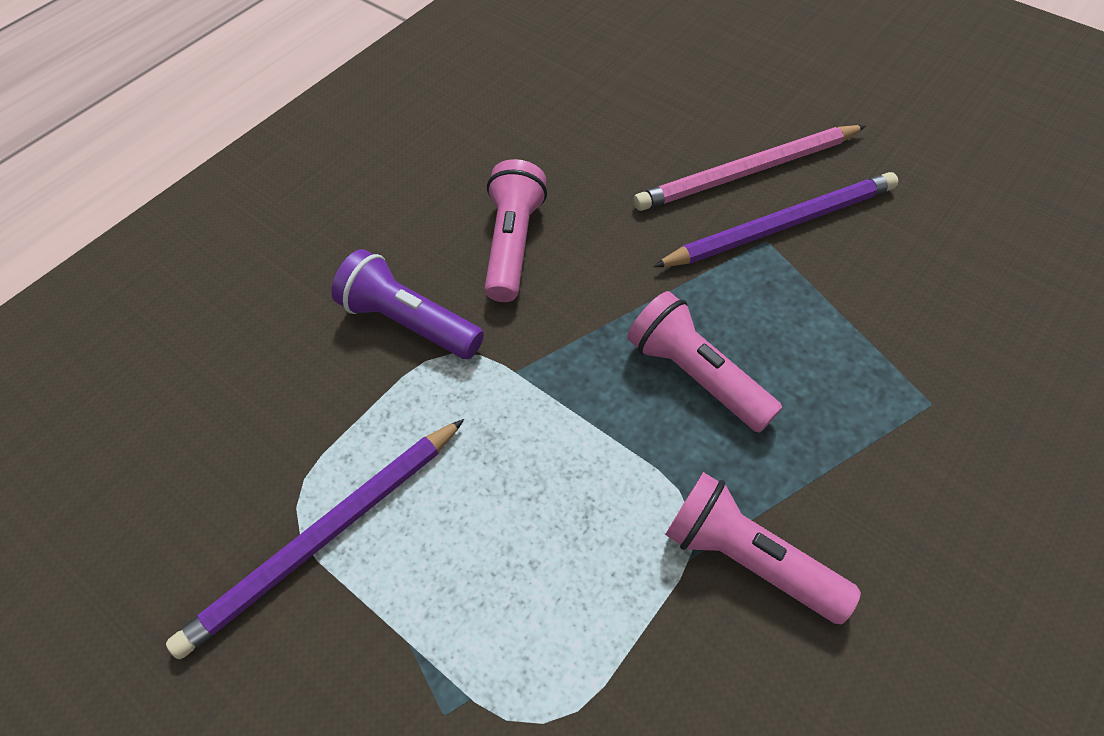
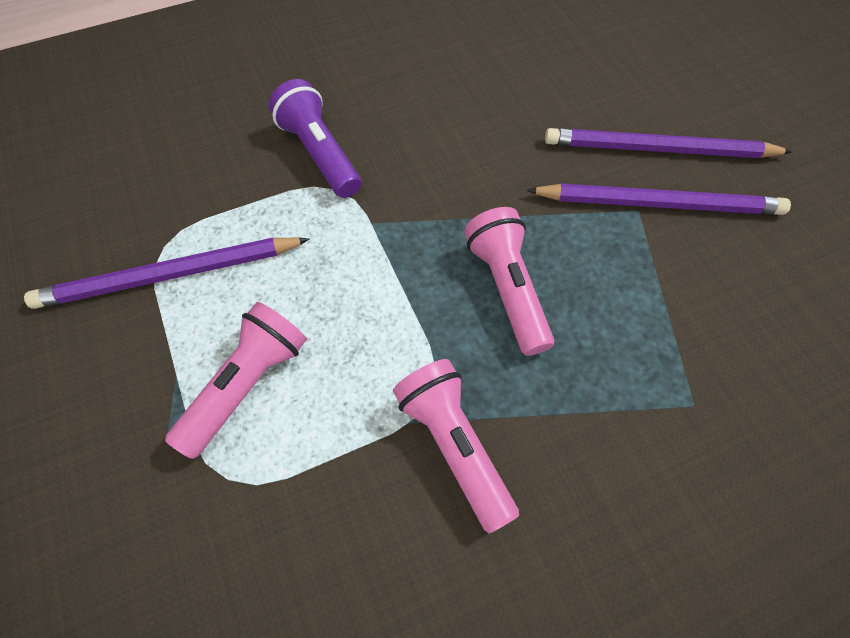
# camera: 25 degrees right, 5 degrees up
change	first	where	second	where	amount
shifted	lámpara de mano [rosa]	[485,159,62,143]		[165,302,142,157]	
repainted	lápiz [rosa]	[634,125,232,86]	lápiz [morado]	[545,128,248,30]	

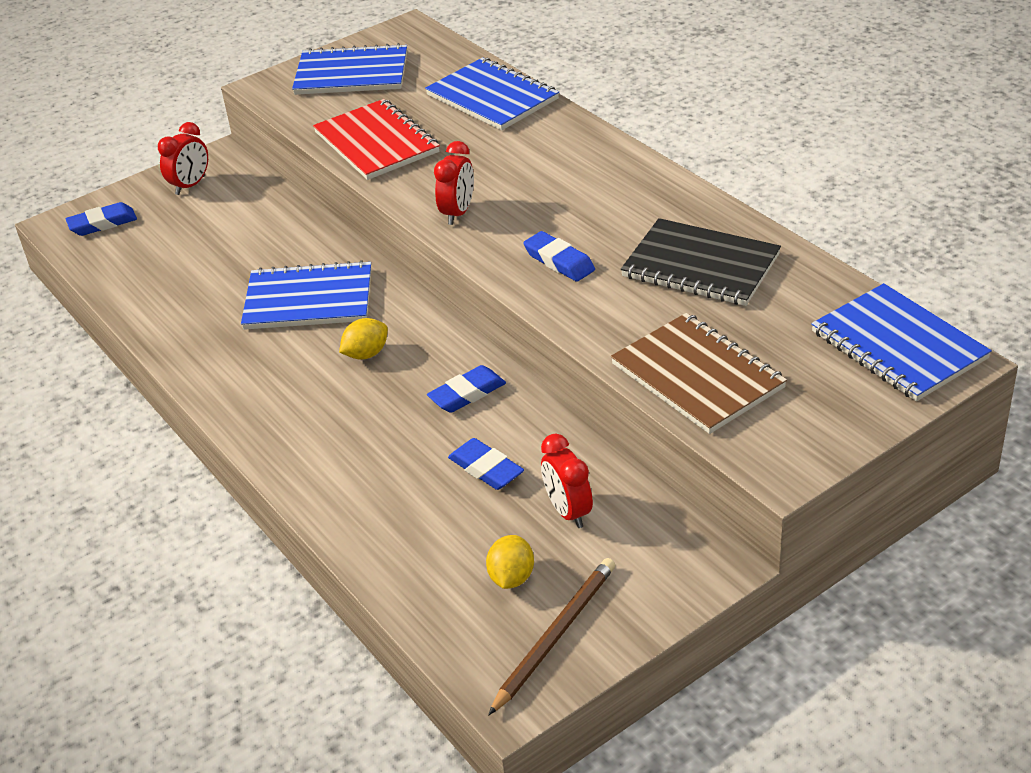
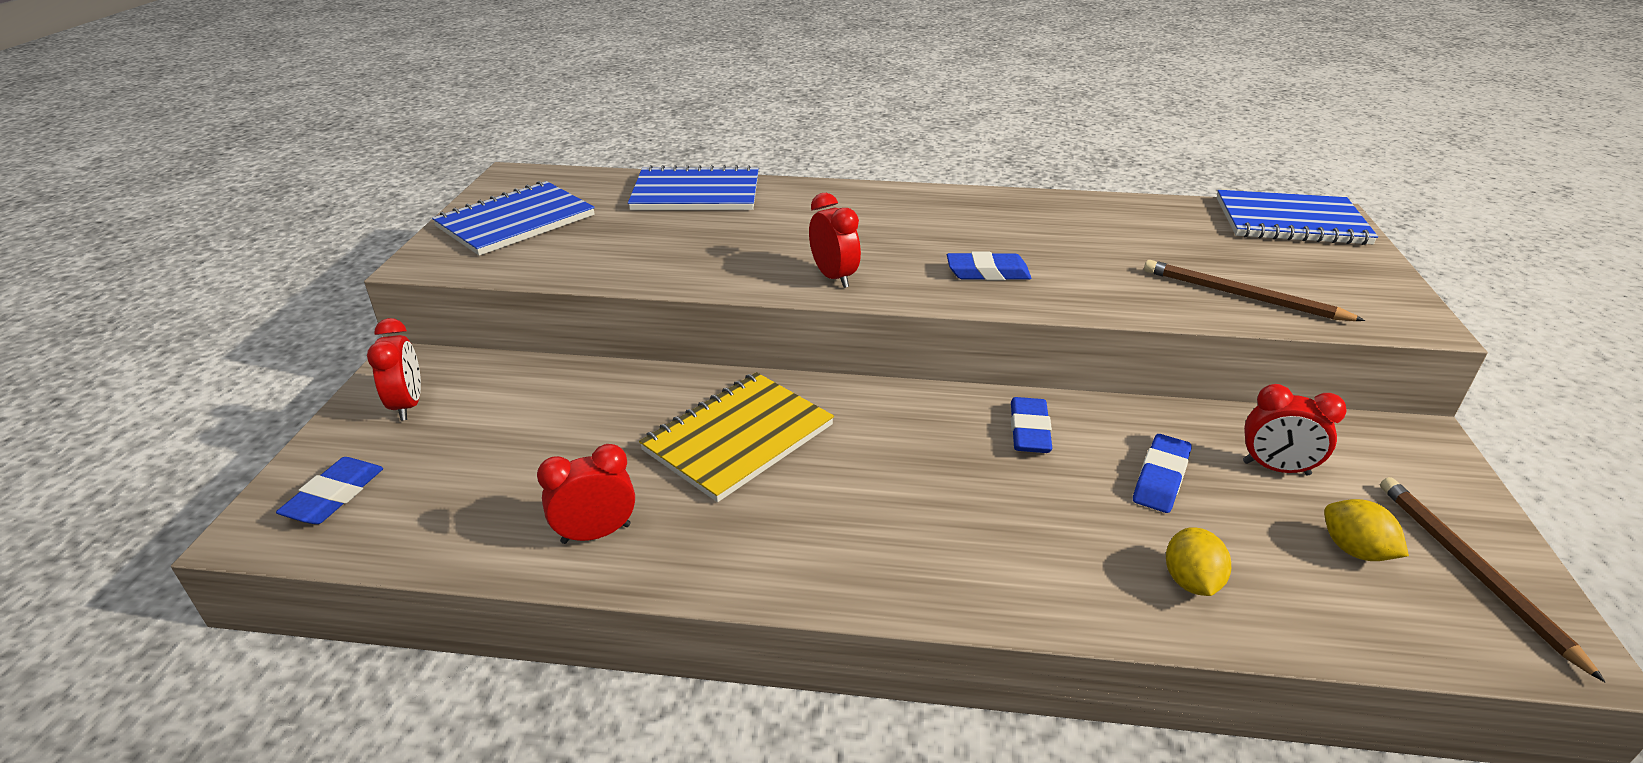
# camera: 50 degrees left, 5 degrees down
change	first	where	second	where	amount
gone	cuaderno [rojo]	[313,99,127,81]			
gone	cuaderno [negro]	[621,218,160,88]			
new			despertador [rojo]	[537,444,98,100]	
shifted	limón [amarillo]	[339,318,49,42]		[1166,527,65,69]	
swapped	cuaderno [marrón]	[611,313,176,121]	lápiz [marrón]	[1144,260,221,61]	
repainted	cuaderno [azul]	[241,260,131,70]	cuaderno [amarillo]	[639,372,195,130]	
rotated	goma de borrar [azul]	[448,438,76,52]		[1133,434,59,79]	60 degrees counterclockwise

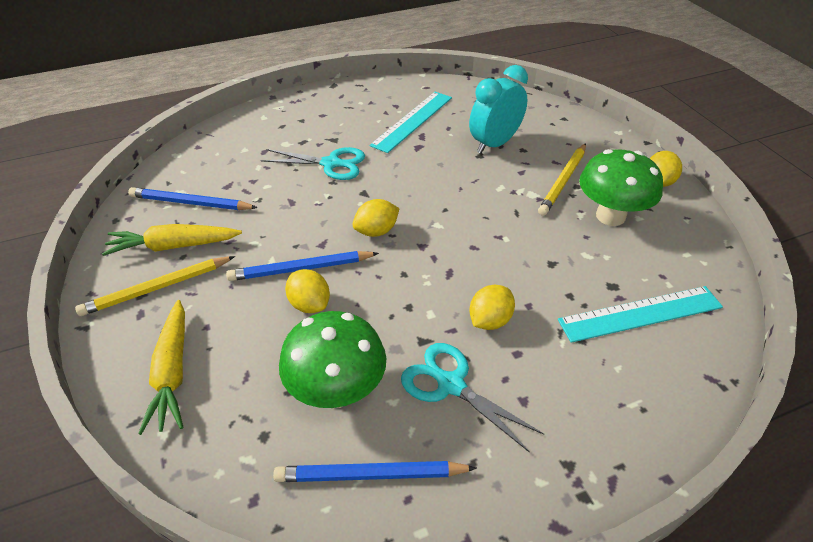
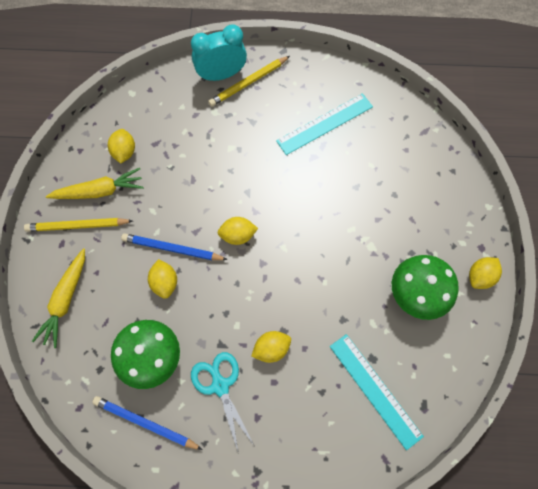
# camera: 25 degrees right, 25 degrees up
change	first	where	second	where	amount
gone	tijeras [turquesa]	[261,147,104,33]			
shifted	despertador [turquesa]	[469,65,59,89]		[191,24,56,57]	
shifted	lápiz [amarillo]	[538,143,48,73]		[208,56,82,51]	
swapped	lápiz [azul]	[128,187,130,23]	limón [amarillo]	[108,129,27,34]	
rotated	zanahoria [amarillo]	[102,224,140,32]		[46,168,98,31]	150 degrees clockwise
rotated	regla [turquesa]	[558,286,165,57]		[330,334,94,116]	45 degrees clockwise

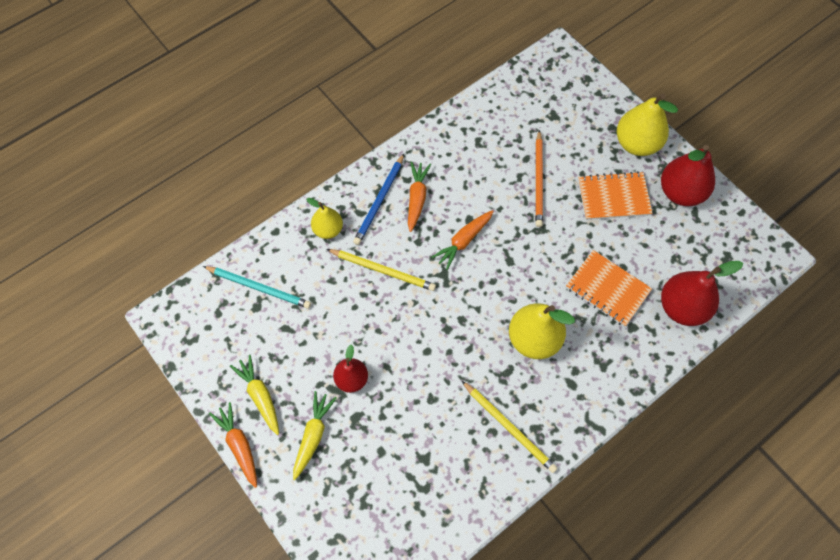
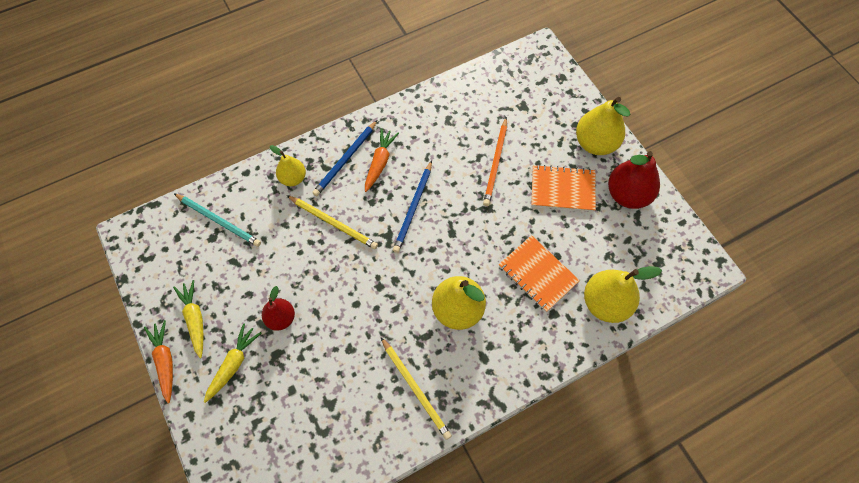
# camera: 10 degrees right, 0 degrees up
change	first	where	second	where	amount
swapped	zanahoria [naranja]	[431,210,63,60]	lápiz [azul]	[393,160,39,93]	
repainted	pera [rojo]	[661,261,82,65]	pera [amarillo]	[584,266,78,57]	

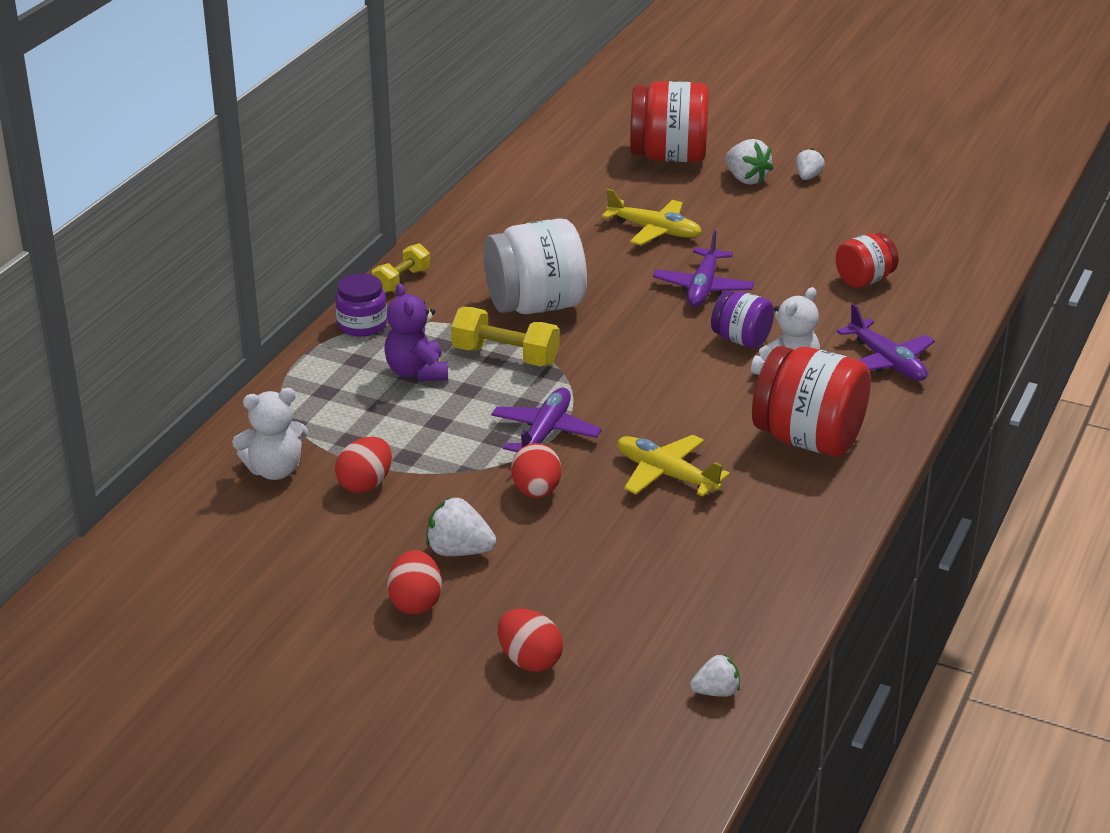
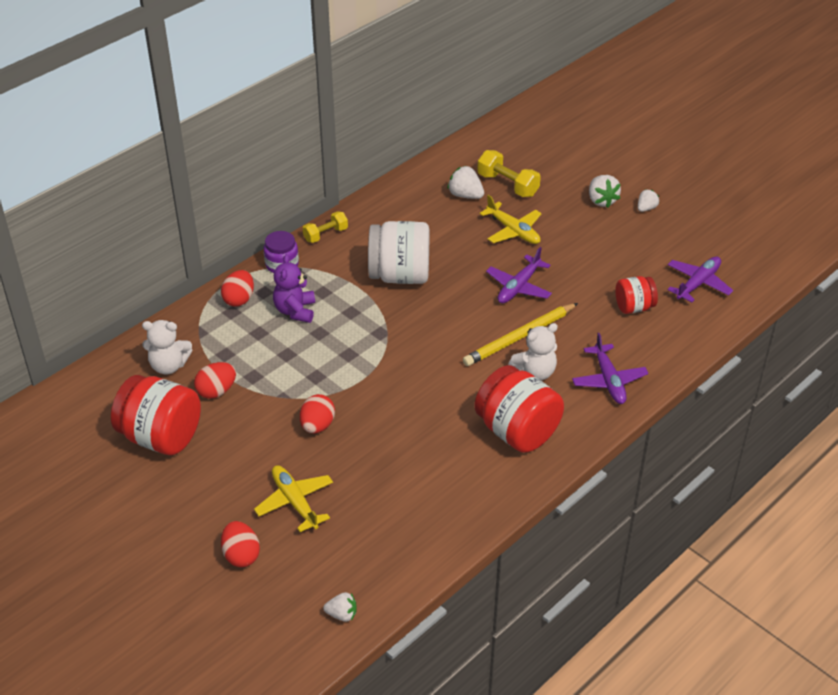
# camera: 20 degrees right, 10 degrees up
change	first	where	second	where	amount
shifted	huevo [rojo]	[387,550,55,64]		[221,270,33,37]	
shifted	fresa [blanco]	[426,497,70,59]		[447,166,37,33]	
shifted	mancuerna [amarillo]	[451,307,109,59]		[477,150,64,47]	
shifted	avión [morado]	[491,388,111,64]		[667,257,66,45]	
shifted	avión [amarillo]	[617,435,113,62]		[254,465,79,67]	
shifted	tarro [rojo]	[630,81,79,81]		[111,375,90,80]	
swapped	tarro [morado]	[711,290,63,58]	lápiz [amarillo]	[463,303,115,63]	

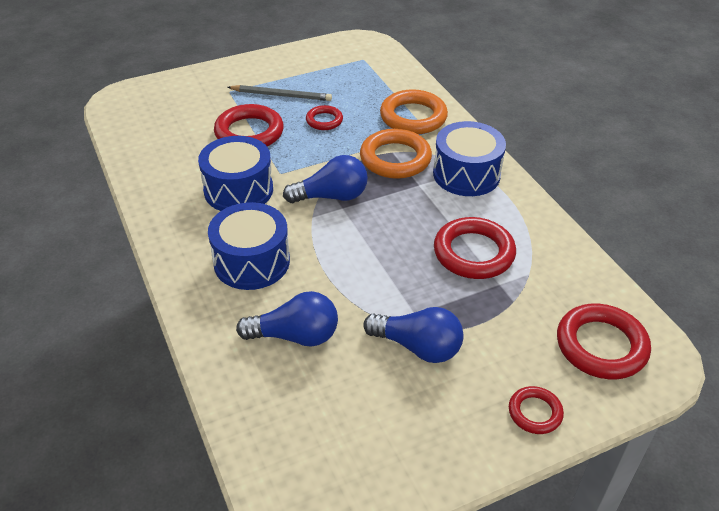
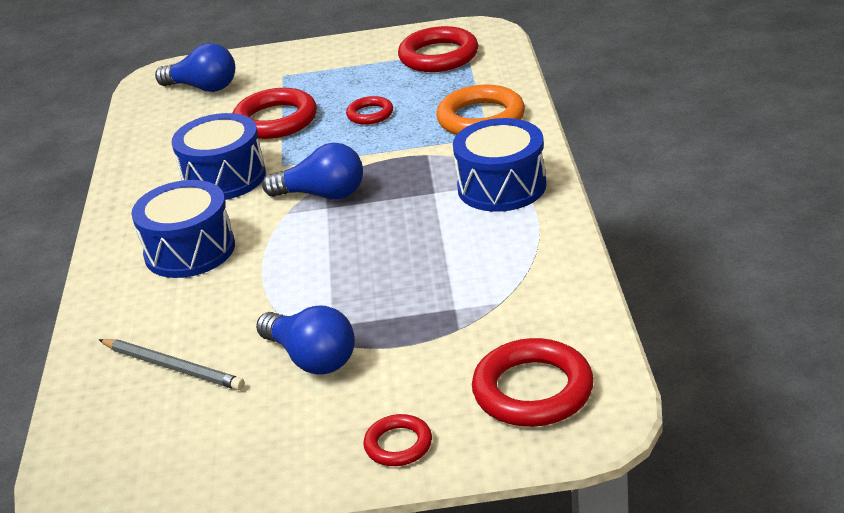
# camera: 25 degrees right, 10 degrees down
change	first	where	second	where	amount
gone	anillo [naranja]	[360,129,72,50]			
shifted	lápiz [gris]	[227,85,105,16]		[99,339,146,51]	
shifted	bombilla [azul]	[236,291,102,56]		[155,43,80,49]	
shifted	anillo [rojo]	[434,217,82,62]		[398,26,80,46]	

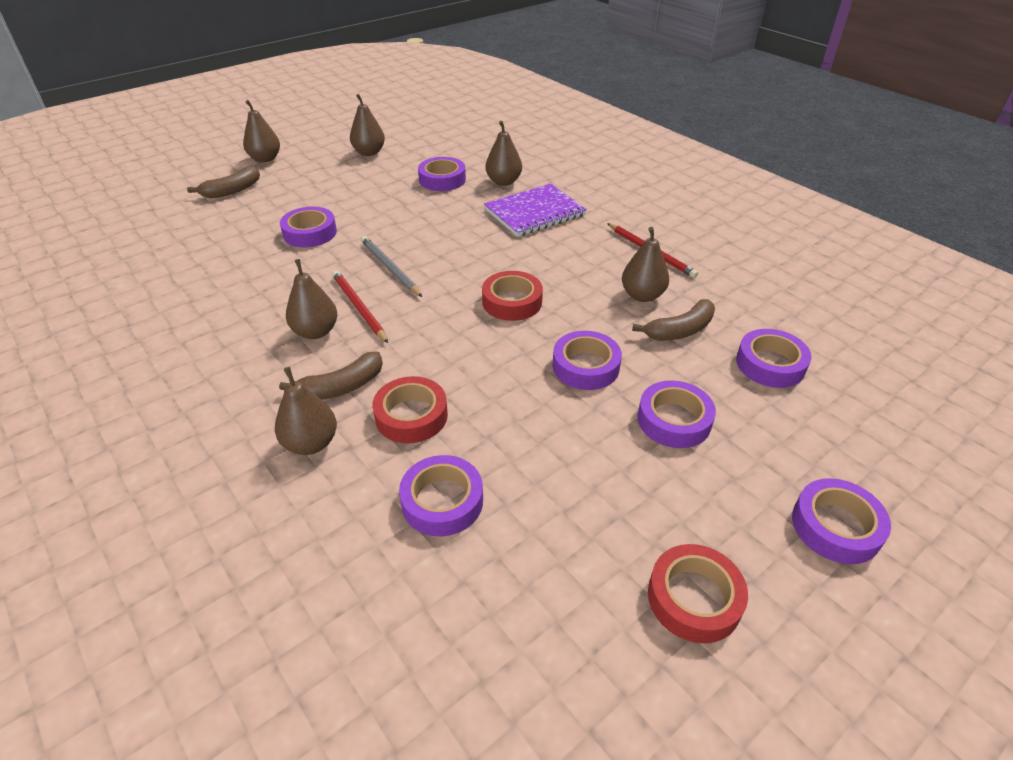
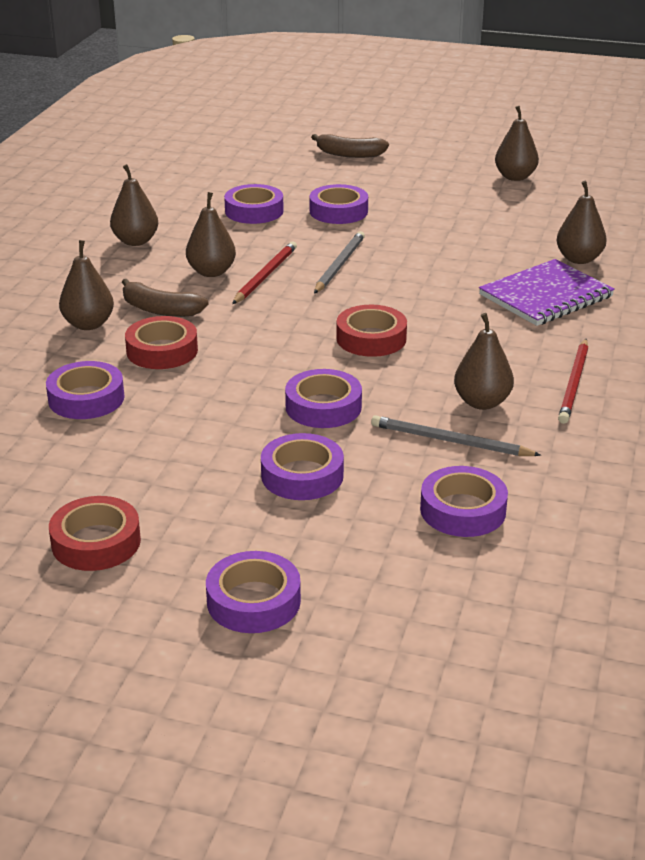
# camera: 55 degrees right, 10 degrees down
change	first	where	second	where	amount
shifted	pera [marrón]	[243,100,37,62]		[110,164,48,82]	
shifted	cinta adhesiva [morado]	[418,157,48,34]		[224,184,60,40]	
swapped	plátano [marrón]	[632,299,83,42]	lápiz [gris]	[371,415,170,41]	
rotated	cuaderno [morado]	[484,183,103,54]		[479,259,136,67]	60 degrees counterclockwise

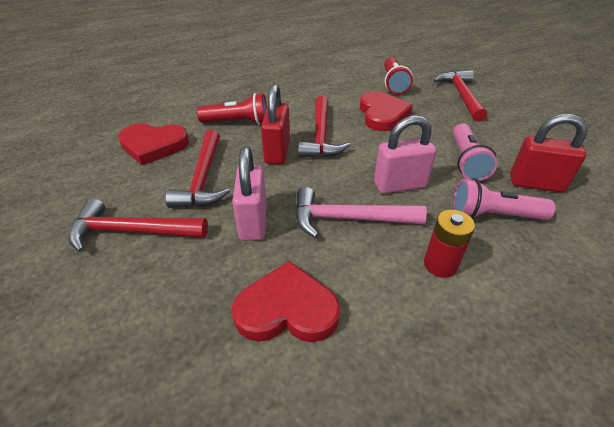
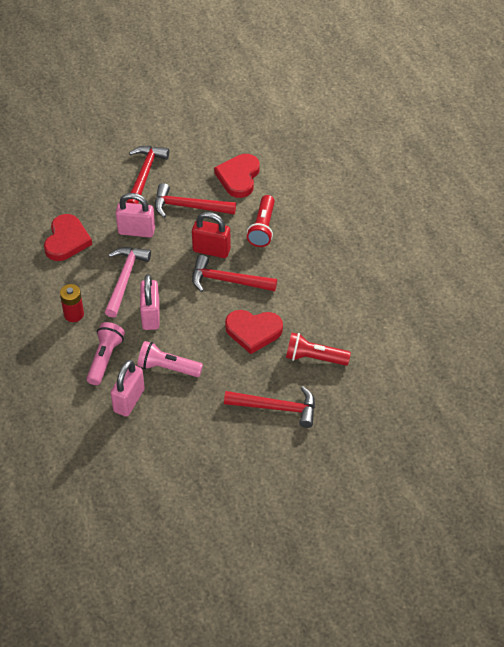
# camera: 100 degrees right, 10 degrees up
change	first	where	second	where	amount
repainted	candado [rojo]	[510,114,78,78]	candado [rosa]	[111,360,34,57]	

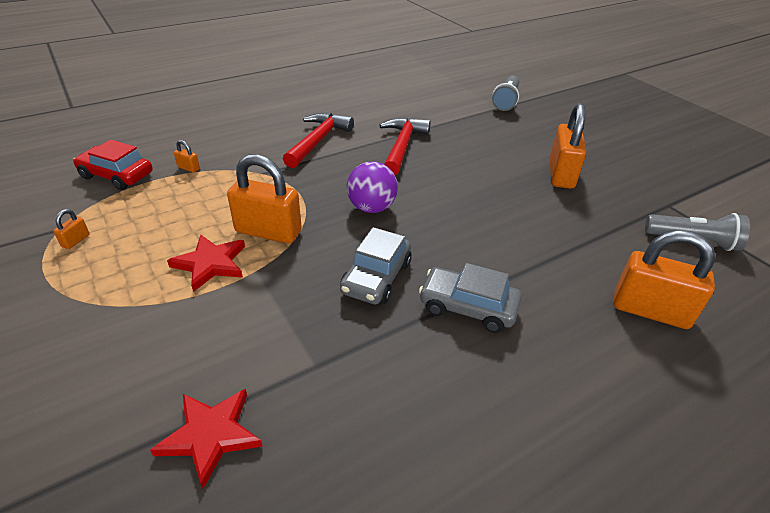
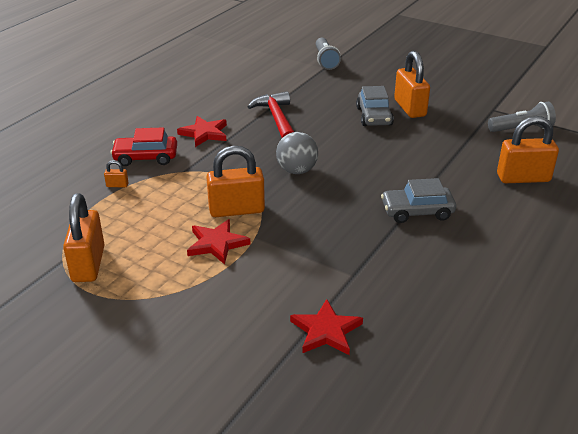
# camera: 25 degrees left, 5 degrees down
change	first	where	second	where	amount
shifted	coche [rojo]	[73,140,80,50]		[110,127,67,39]	
shifted	coche [gris]	[340,227,72,77]		[356,86,38,40]	
swapped	martillo [rojo]	[283,113,71,55]	estrella [rojo]	[177,116,50,31]	
repainted	pelota [morado]	[347,161,51,52]	pelota [gris]	[276,132,42,42]	
scaled	candado [naranja]	[54,209,36,40]		[63,193,42,89]	x2.42

